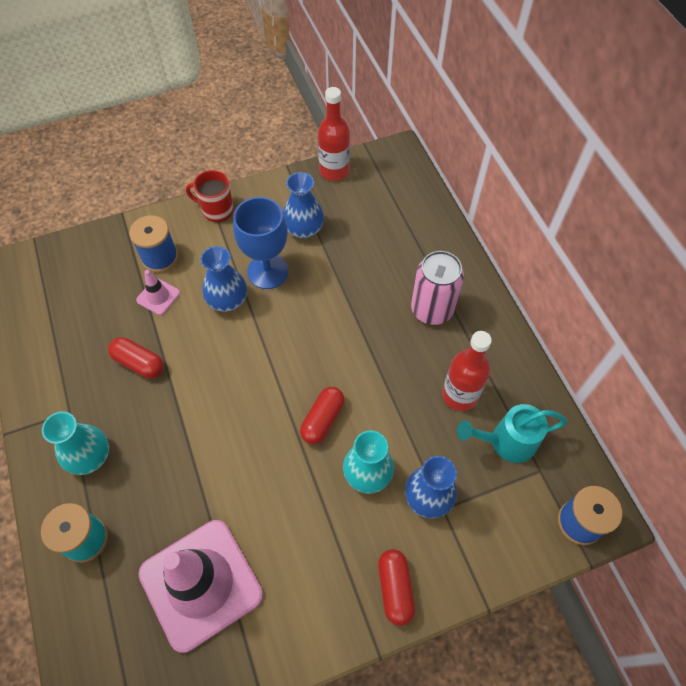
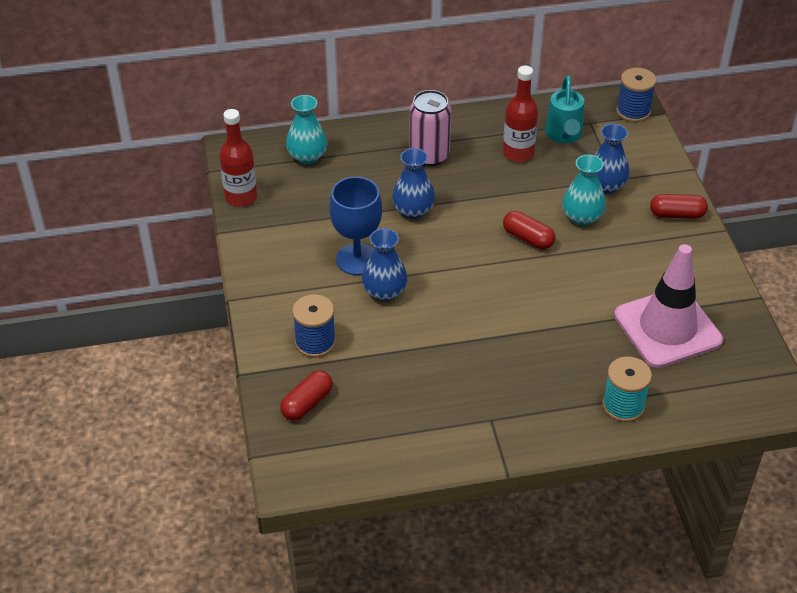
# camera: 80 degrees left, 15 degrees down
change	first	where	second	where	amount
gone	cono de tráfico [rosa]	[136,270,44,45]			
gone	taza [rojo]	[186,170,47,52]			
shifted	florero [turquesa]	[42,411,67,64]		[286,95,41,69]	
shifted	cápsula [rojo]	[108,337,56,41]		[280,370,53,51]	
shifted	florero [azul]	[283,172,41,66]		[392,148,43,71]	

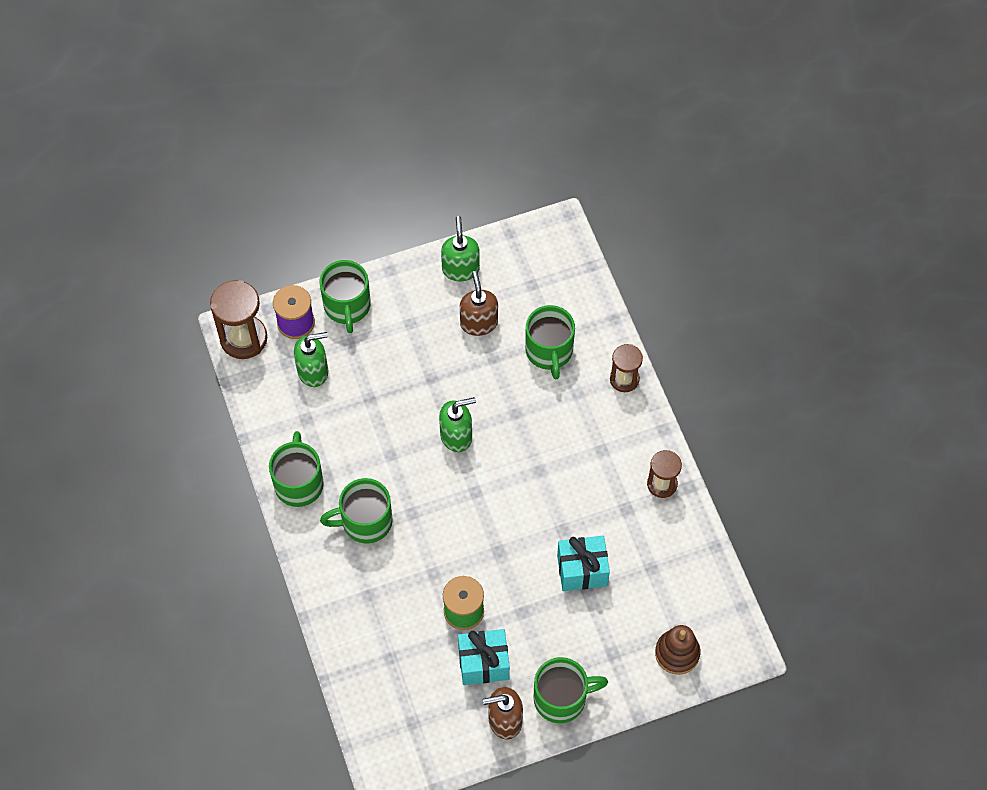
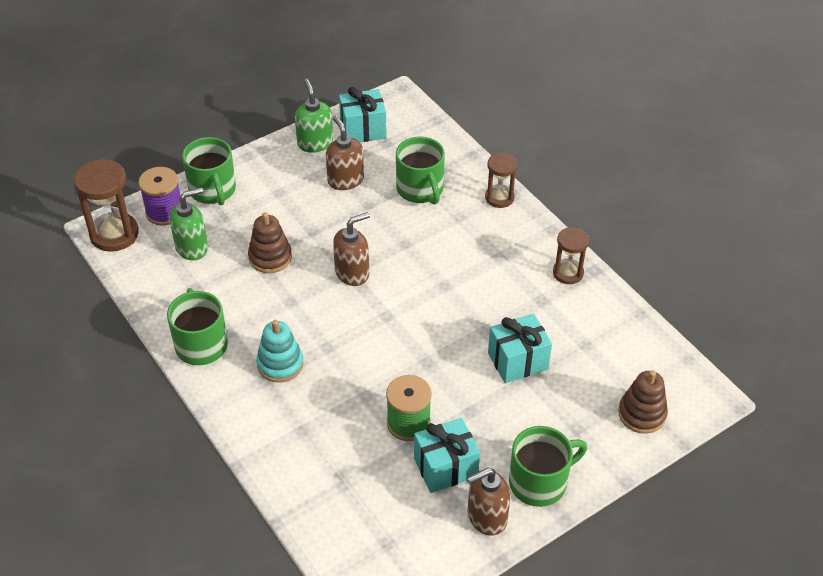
# camera: 15 degrees left, 15 degrees down
change	first	where	second	where	amount
new			juguete apilable [marrón]	[248,212,44,61]	
new			regalo [turquesa]	[339,87,48,55]	
swapped	taza [verde]	[320,478,73,66]	juguete apilable [turquesa]	[256,320,48,63]	
repainted	dispensador de jabón [verde]	[439,397,37,55]	dispensador de jabón [marrón]	[333,212,37,74]	

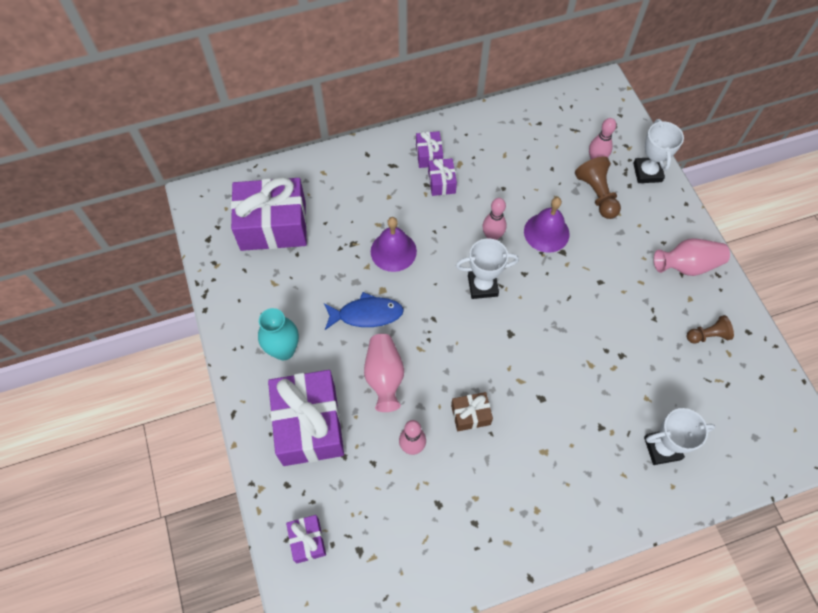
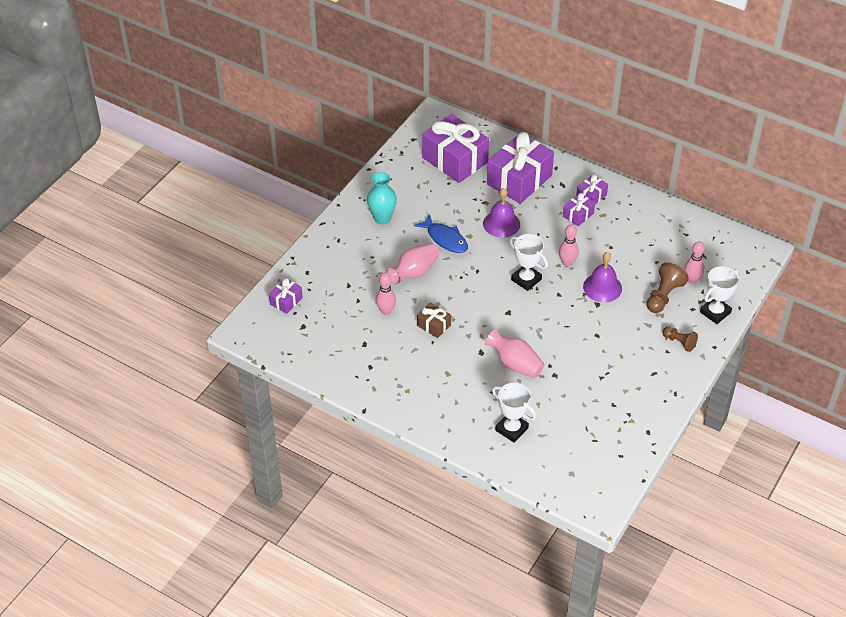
# camera: 50 degrees right, 15 degrees down
change	first	where	second	where	amount
shifted	regalo [morado]	[268,370,76,96]		[487,132,67,72]	
shifted	florero [rosa]	[654,239,76,37]		[485,329,60,49]	
shifted	peón [marrón]	[687,315,47,28]		[663,326,35,26]	

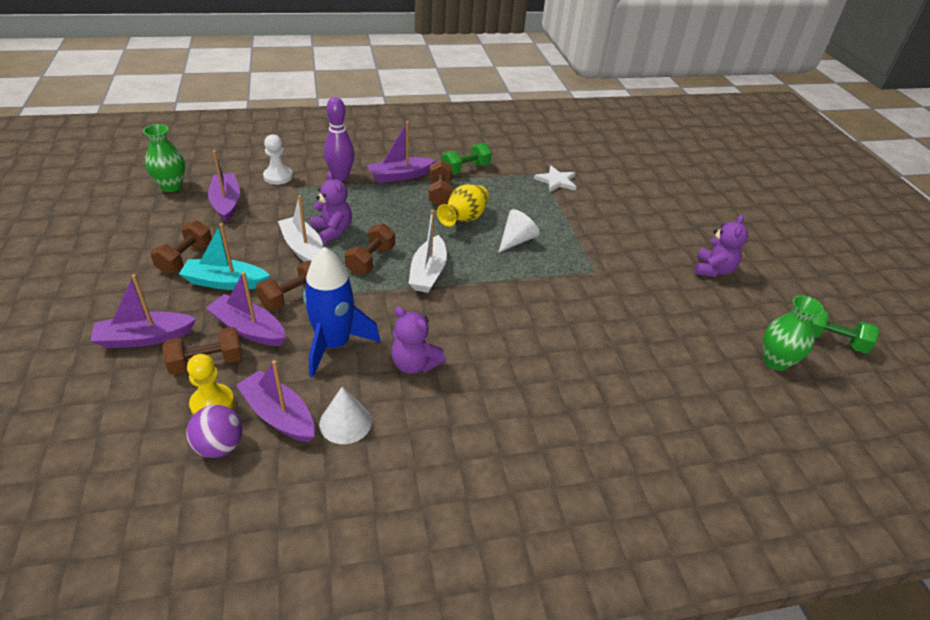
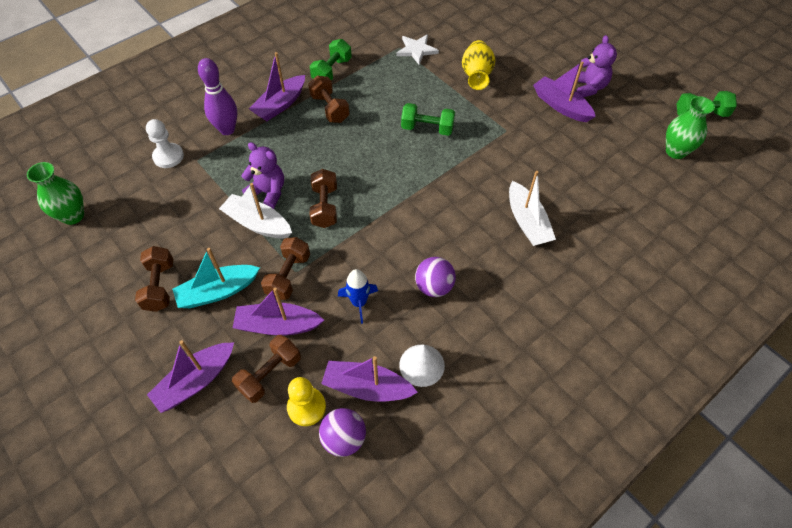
# camera: 25 degrees left, 15 degrees up
change	first	where	second	where	amount
shifted	barco [morado]	[208,150,32,72]		[533,61,63,61]	
shifted	barco [blanco]	[409,210,38,83]		[509,171,47,75]	
shifted	florero [amarillo]	[437,184,52,43]		[462,40,33,50]	
swapped	osito [morado]	[391,307,55,67]	pelota [morado]	[415,257,41,40]	
swapped	cono [blanco]	[499,209,40,43]	mancuerna [verde]	[401,103,54,33]	
scaled	cohete [azul]	[303,247,77,130]		[338,269,40,55]	x0.55

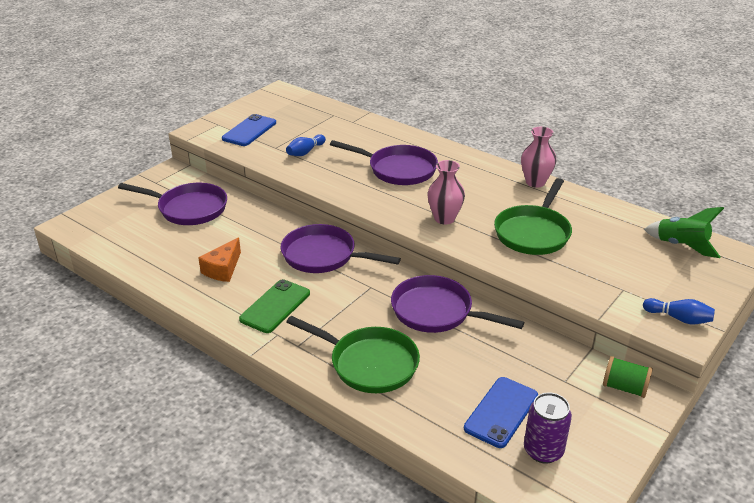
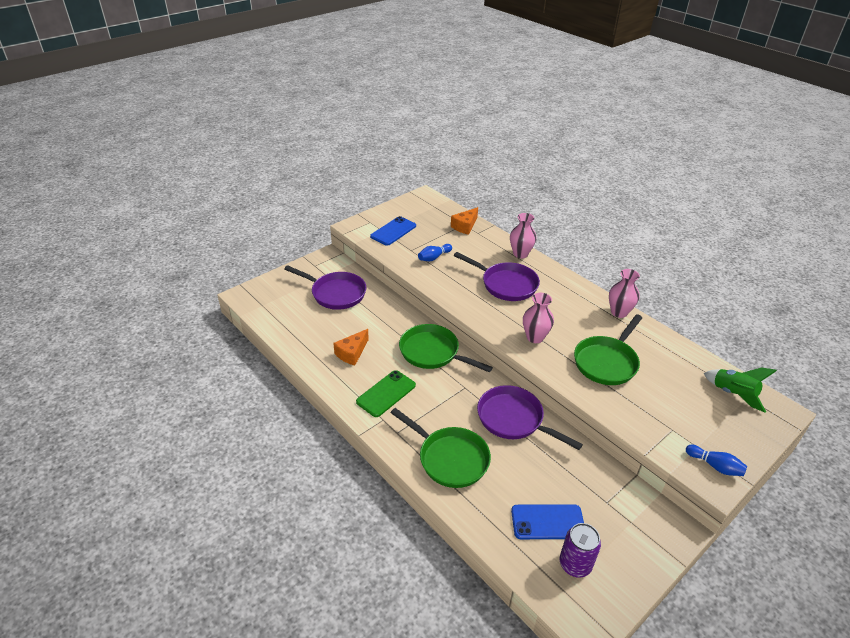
# camera: 10 degrees right, 5 degrees up
change	first	where	second	where	amount
gone	carrete [verde]	[603,356,50,42]			
new			queso [naranja]	[451,207,27,28]	
new			florero [rosa]	[510,213,27,45]	
repainted	sartén [morado]	[281,224,120,49]	sartén [verde]	[399,324,94,48]	
rotated	móvil [azul]	[464,377,74,71]		[511,504,73,35]	45 degrees clockwise

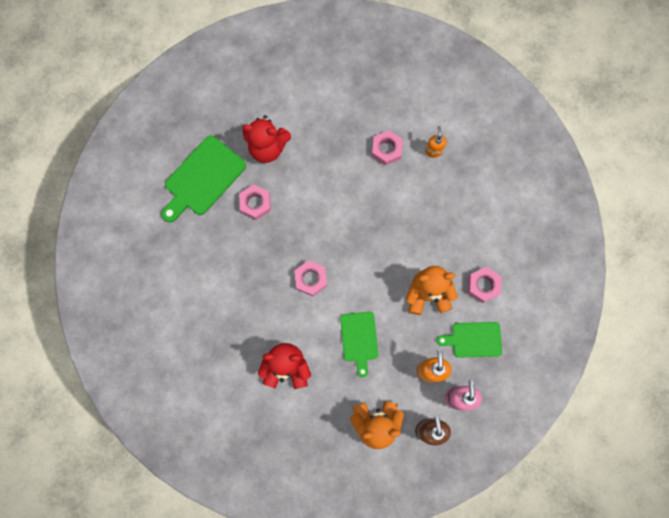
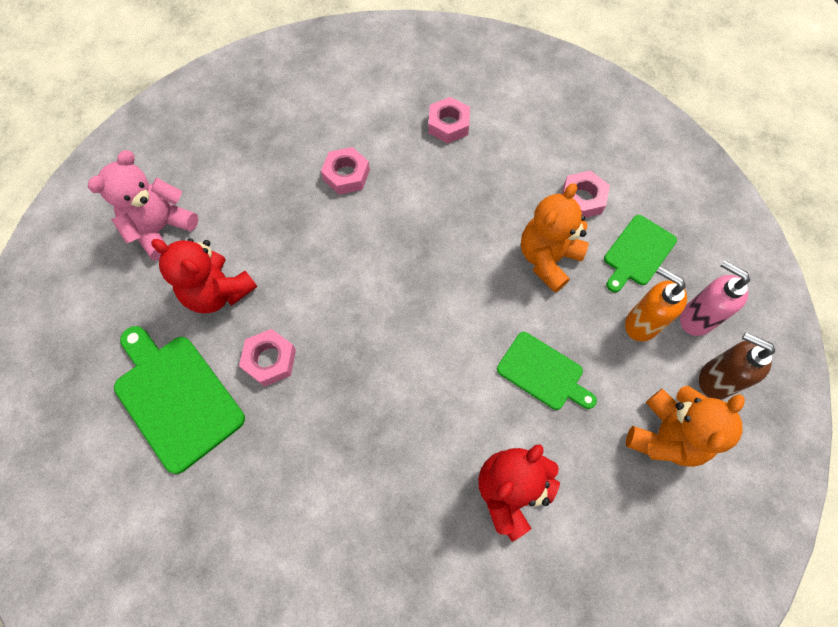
# camera: 50 degrees left, 10 degrees down
change	first	where	second	where	amount
gone	dispensador de jabón [naranja]	[425,126,22,32]			
new			osito [rosa]	[88,150,110,111]	
shifted	tuerca [rosa]	[294,260,33,36]		[428,97,42,46]	
rotated	tabla de cortar [verde]	[161,136,85,86]		[114,326,131,148]	150 degrees clockwise
rotated	osito [rojo]	[242,115,49,48]		[151,238,106,75]	75 degrees clockwise

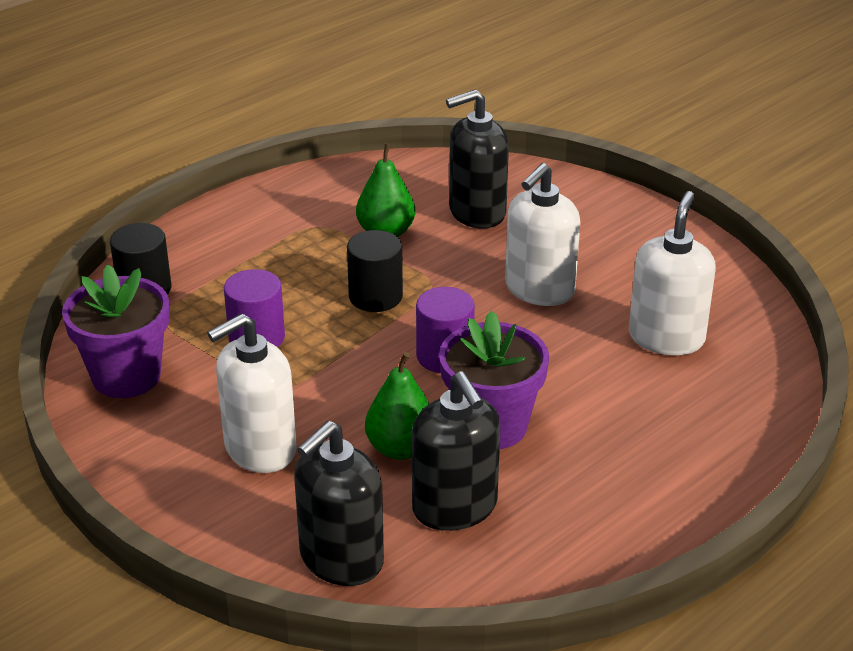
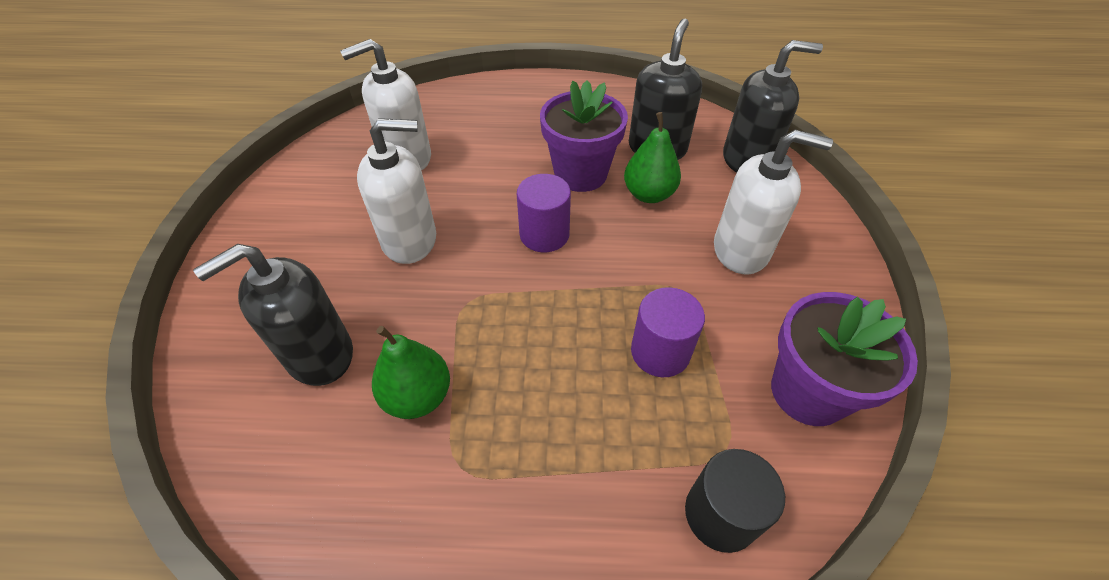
# camera: 135 degrees left, 15 degrees up
change	first	where	second	where	amount
gone	cilindro [negro]	[347,230,56,82]			
rotated	dispensador de jabón [negro]	[446,90,63,139]		[193,244,160,142]	120 degrees clockwise

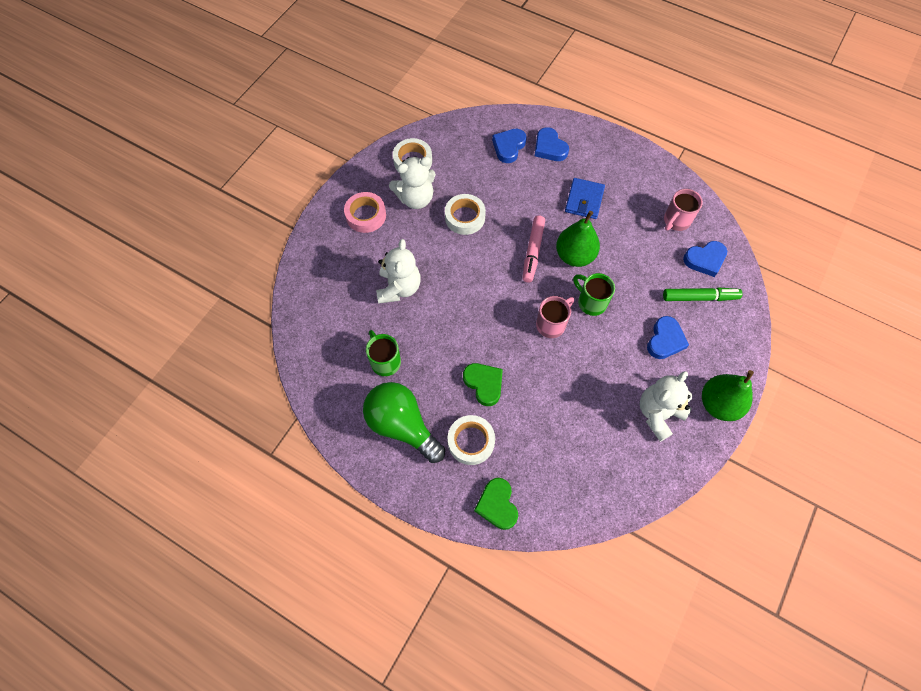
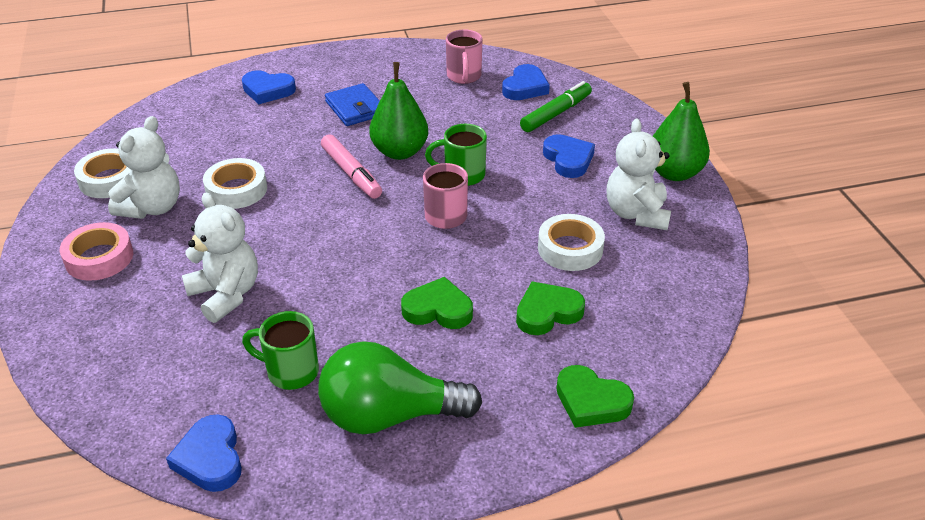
# camera: 45 degrees left, 25 degrees down
change	first	where	second	where	amount
new			corazón [verde]	[516,281,69,54]	
shifted	cinta adhesiva [blanco]	[448,415,47,50]		[538,214,67,57]	
shifted	corazón [azul]	[492,129,35,34]		[166,414,76,78]	

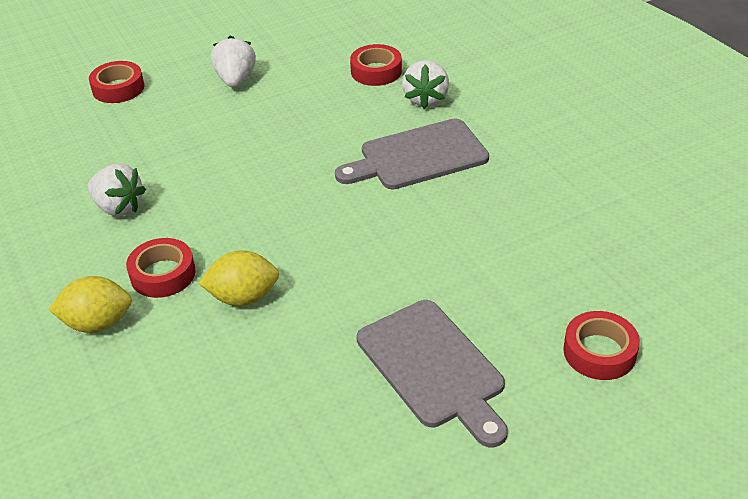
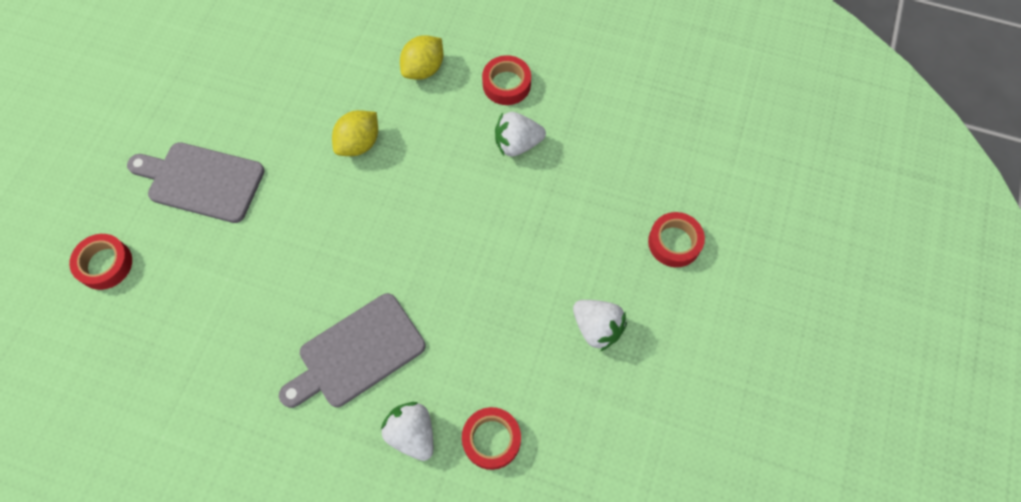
# camera: 135 degrees right, 25 degrees up
change	first	where	second	where	amount
shifted	cinta adhesiva [rojo]	[126,238,70,60]		[482,55,49,50]	
rotated	tabla de cortar [gris]	[335,118,154,71]		[279,293,147,115]	150 degrees counterclockwise

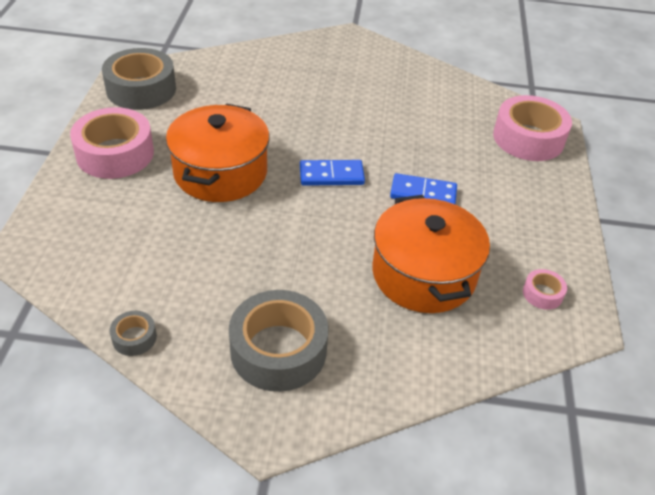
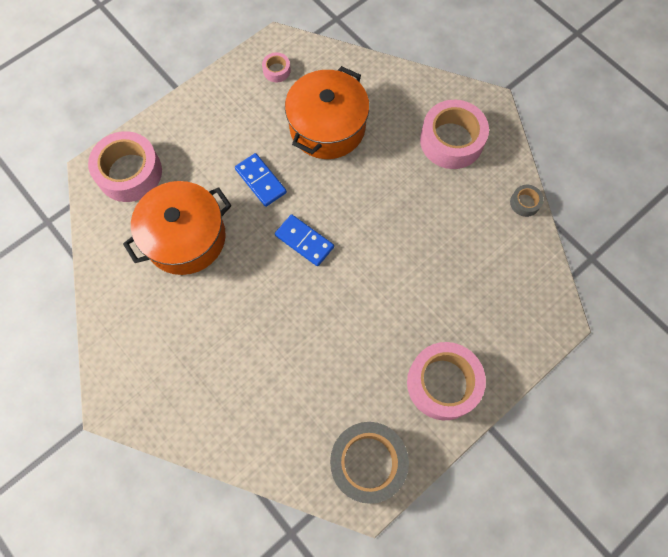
# camera: 135 degrees left, 25 degrees up
change	first	where	second	where	amount
shifted	olla [naranja]	[166,103,104,99]		[123,181,108,94]	
repainted	cinta adhesiva [gris]	[229,290,99,102]	cinta adhesiva [rosa]	[420,100,69,69]	

